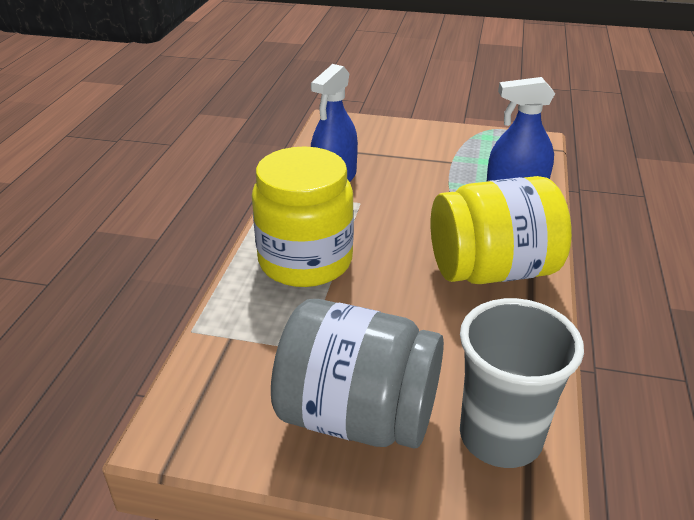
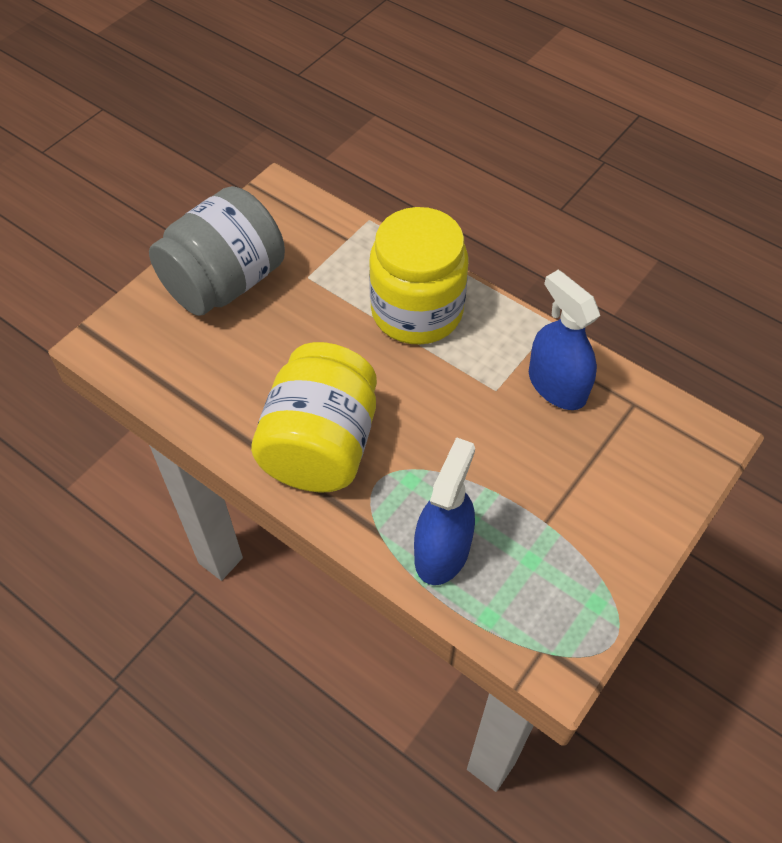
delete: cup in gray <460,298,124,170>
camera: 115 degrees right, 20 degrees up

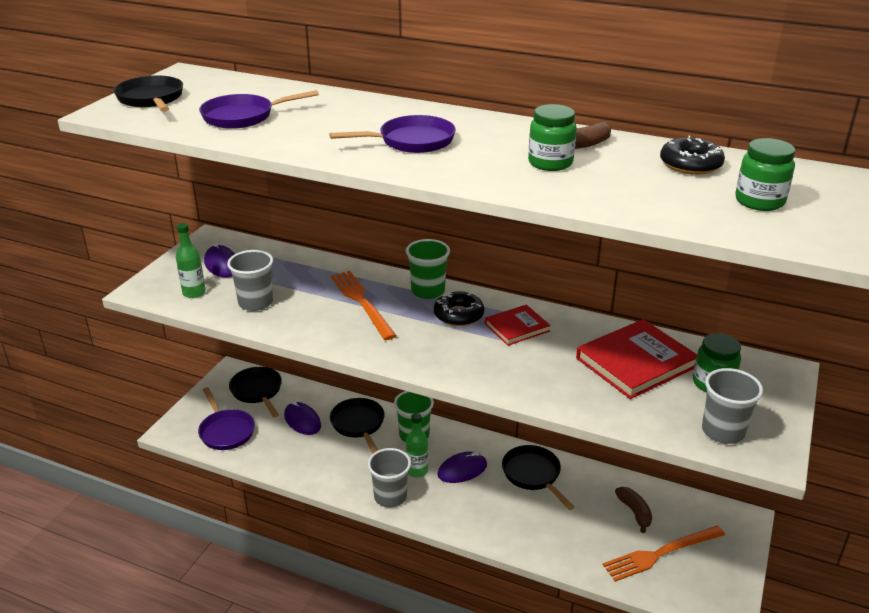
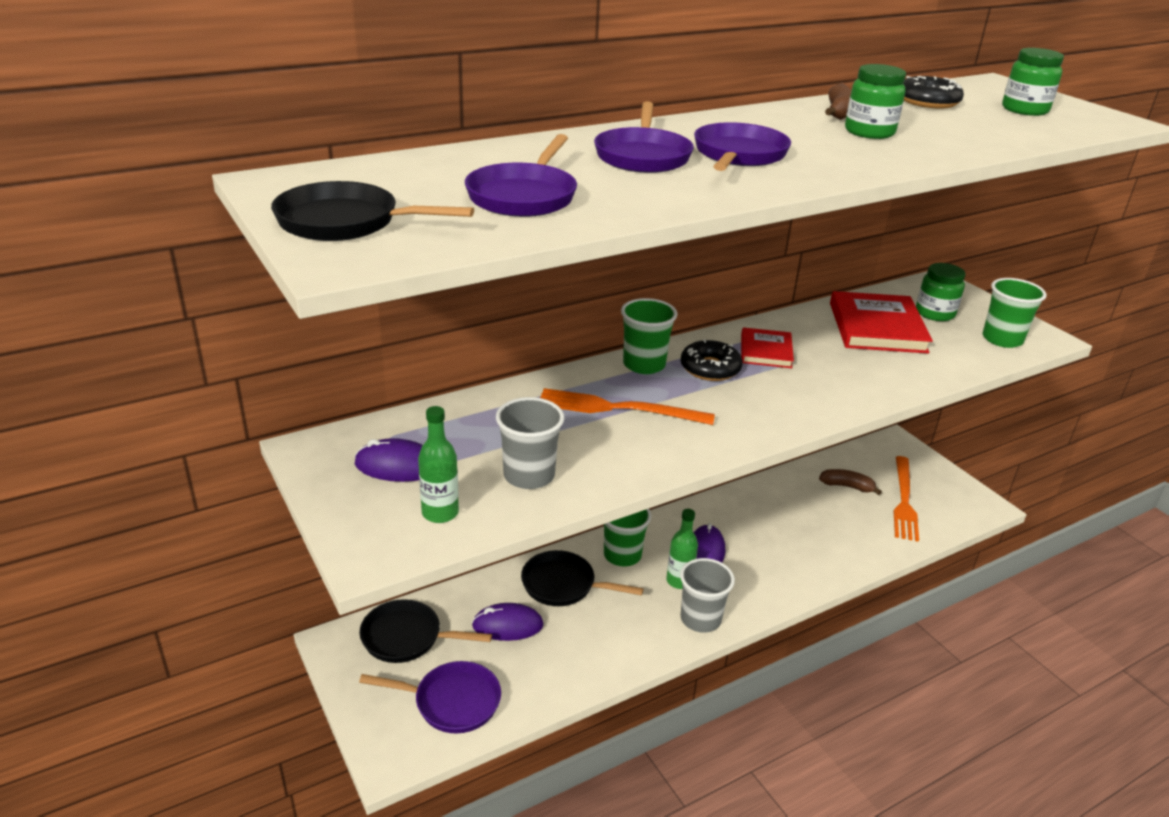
delete: pan in jet-black <502,445,73,65>
insert: pan in violet <594,101,100,72>
recolor: cup in gray <702,368,61,76> to cup in emerald <983,278,64,70>
camera: 55 degrees left, 0 degrees up

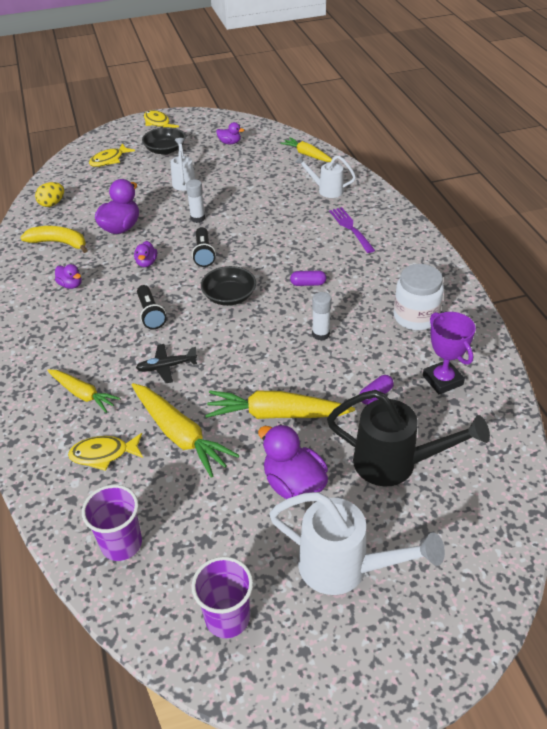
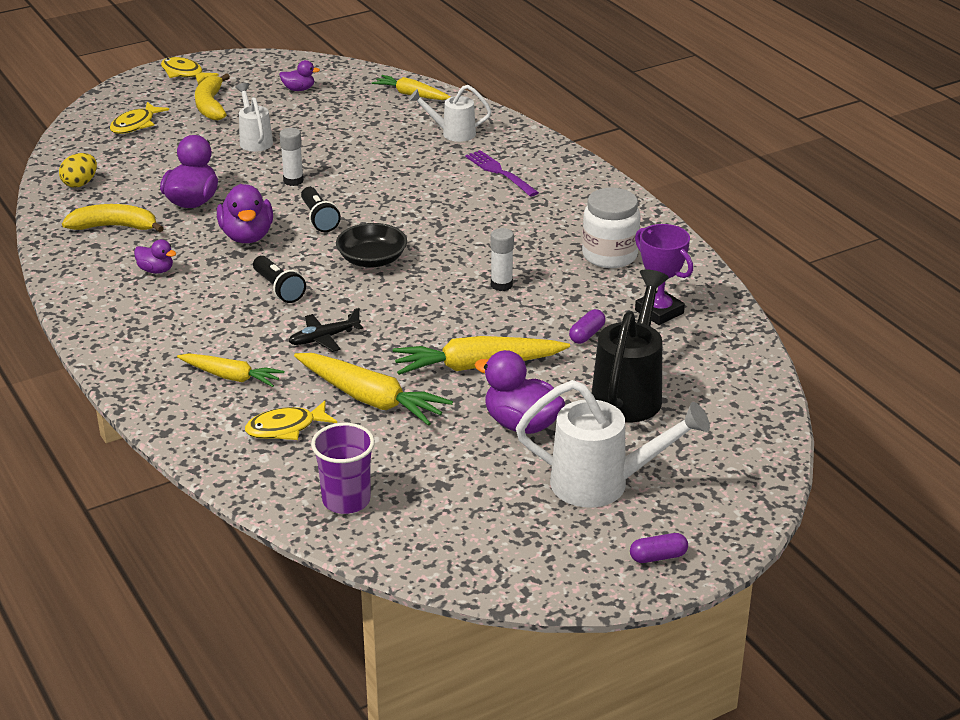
delete: cup in violet <192,557,61,81>
move: capsule in violet <290,271,36,15> to <630,533,58,30>
replace: serving bowl in jet-black <142,127,44,28> to banana fruit in bright yellow <195,73,35,47>
rotate: sprinkling can in jet-black <327,390,163,96> = <592,269,77,153> 75 degrees counterclockwise
resize: rubber duck in violet <134,241,23,26> = <217,184,56,59> x1.84
camera: 15 degrees left, 10 degrees down

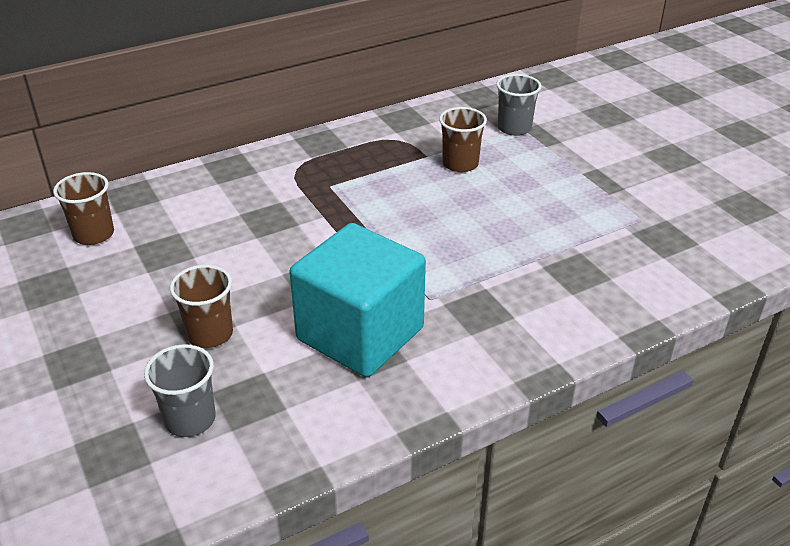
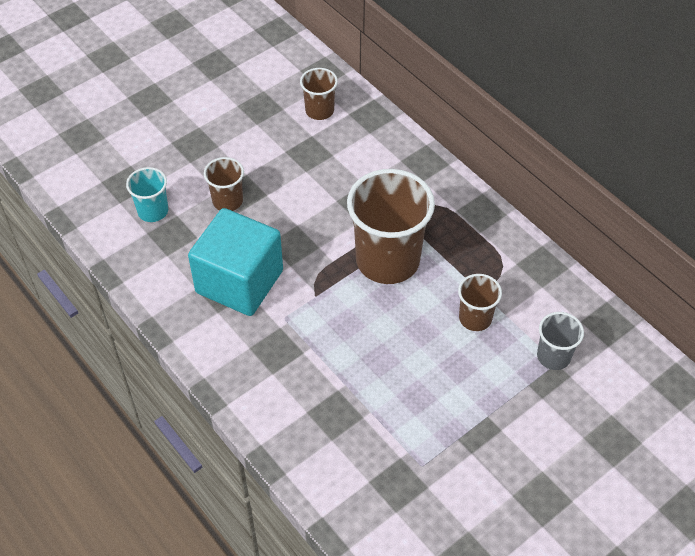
insert: cup in russet <347,169,88,115>
recolor: cup in gray <144,345,72,92> to cup in turquoise <126,167,42,55>
camera: 80 degrees right, 15 degrees up

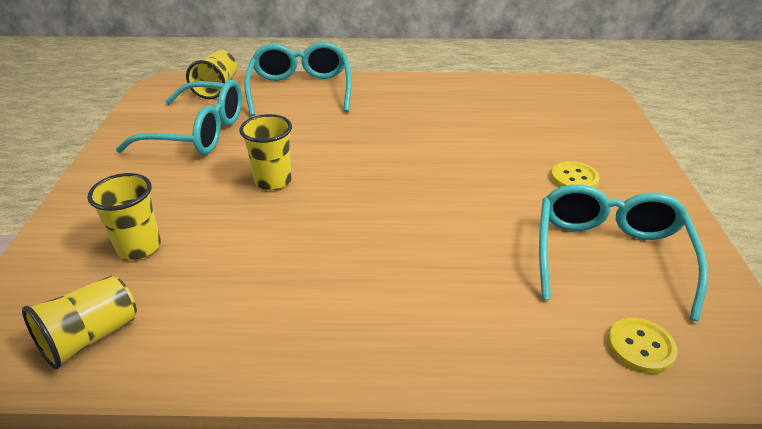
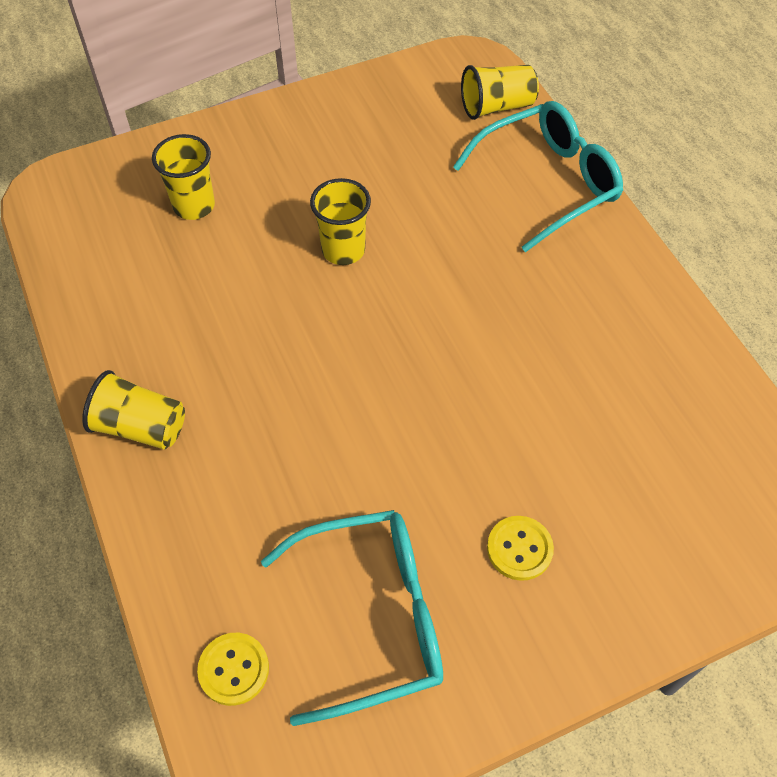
delete: eyeglasses in turquoise <116,80,126,75>
move: cup in bright yellow <22,276,115,93> to <82,370,103,79>
camera: 65 degrees right, 20 degrees up

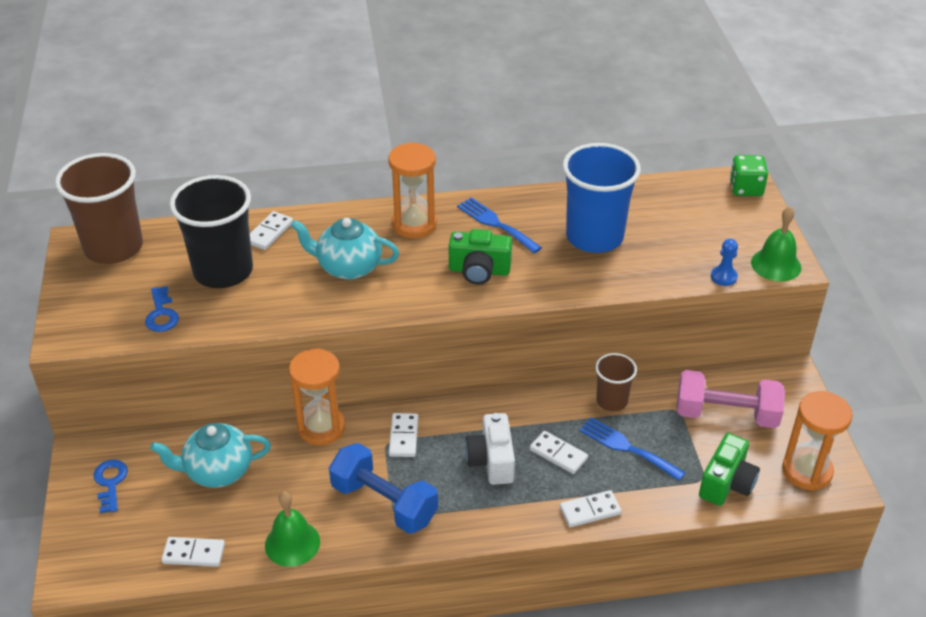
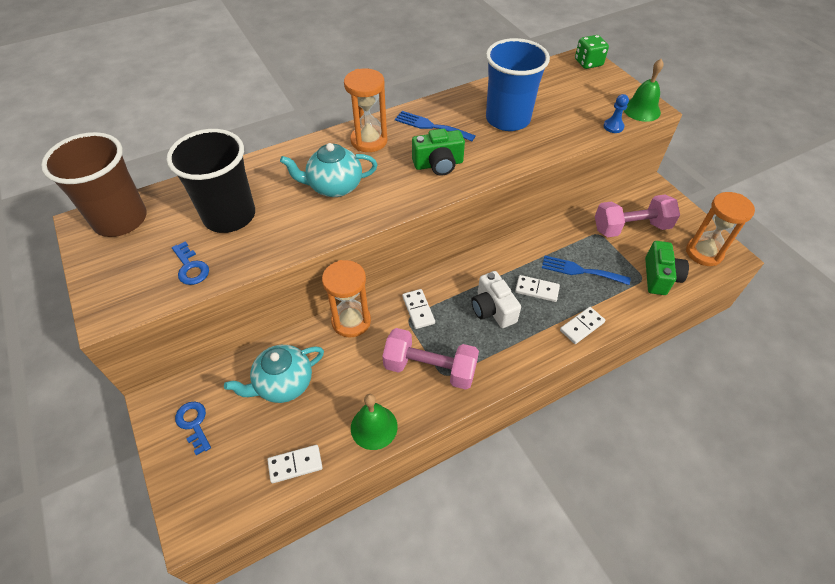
delete: domino in white <250,211,43,39>; cup in russet <595,353,42,58>
recolor: hand weight in blue <329,443,109,91> to hand weight in rosy <382,328,97,62>
camera: 20 degrees left, 10 degrees up

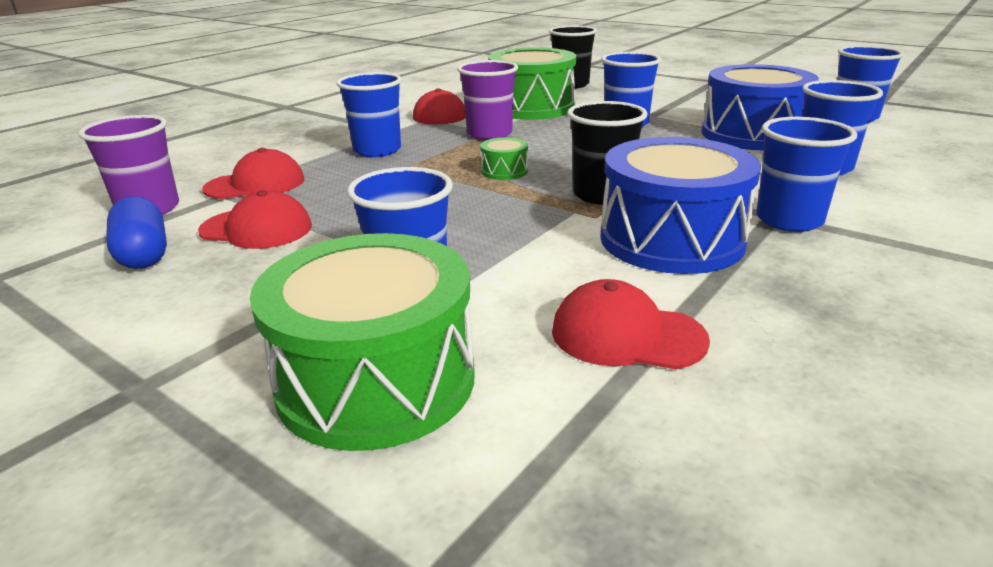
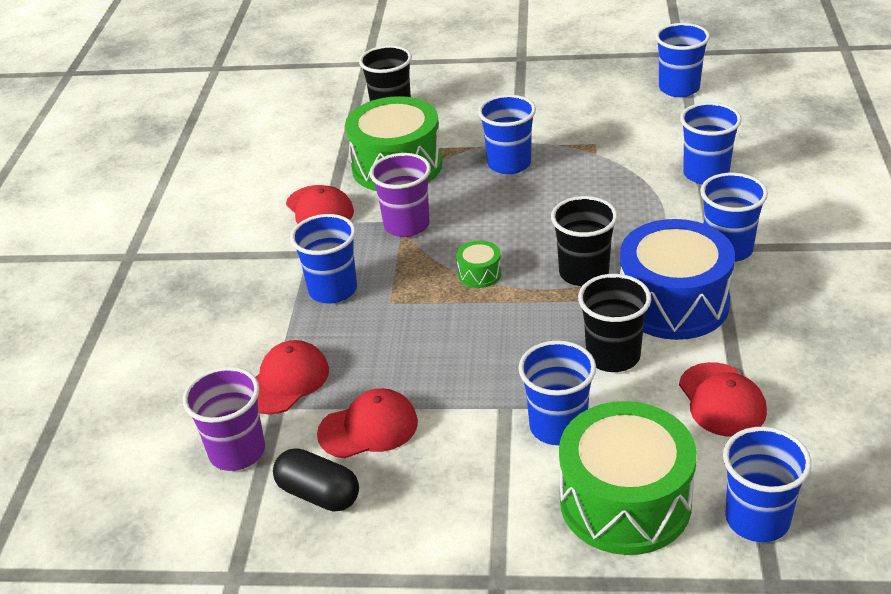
delete: drum in blue <702,64,117,87>
insert: cup in jet-black <578,274,74,98>; cup in blue <723,427,89,115>
recolor: capsule in blue <106,196,61,73> to capsule in jet-black <273,448,86,63>
rotate: peaked cap in crimson <552,279,158,90> = <679,362,88,75> 90 degrees counterclockwise
camera: 30 degrees left, 10 degrees up

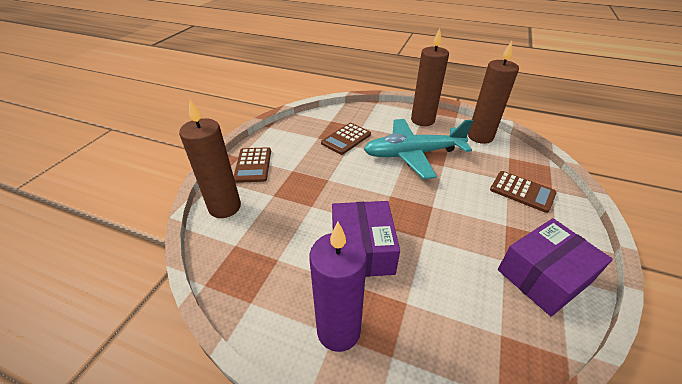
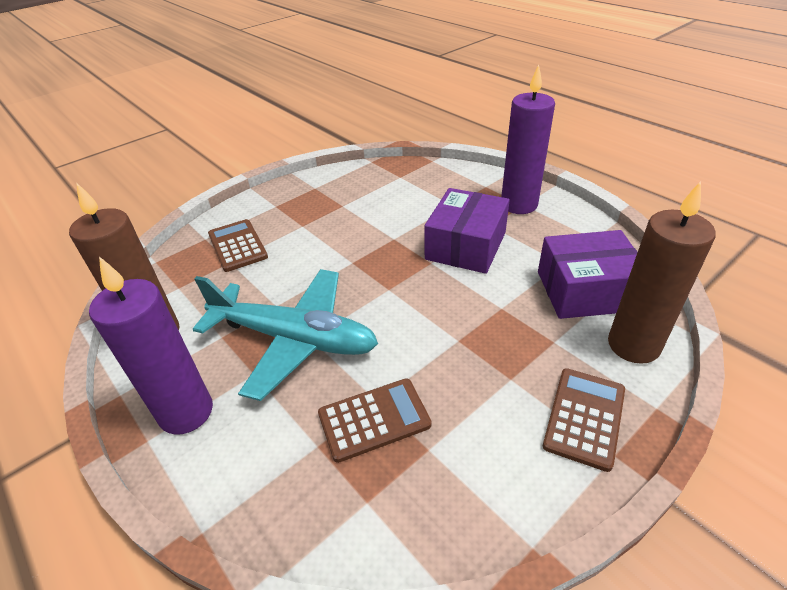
move: box in violet <498,218,115,98> to <538,230,99,89>
recolor: wax candle in russet <411,28,38,98> to wax candle in violet <89,257,124,178>
camera: 150 degrees left, 0 degrees up

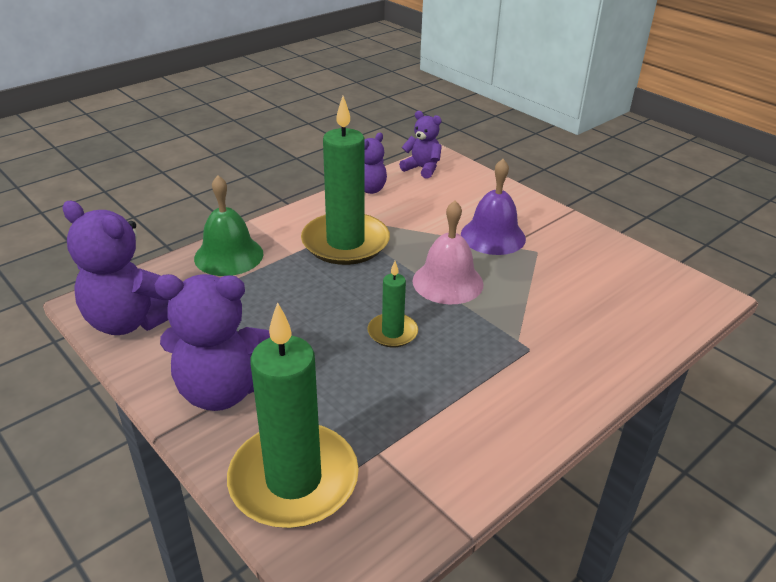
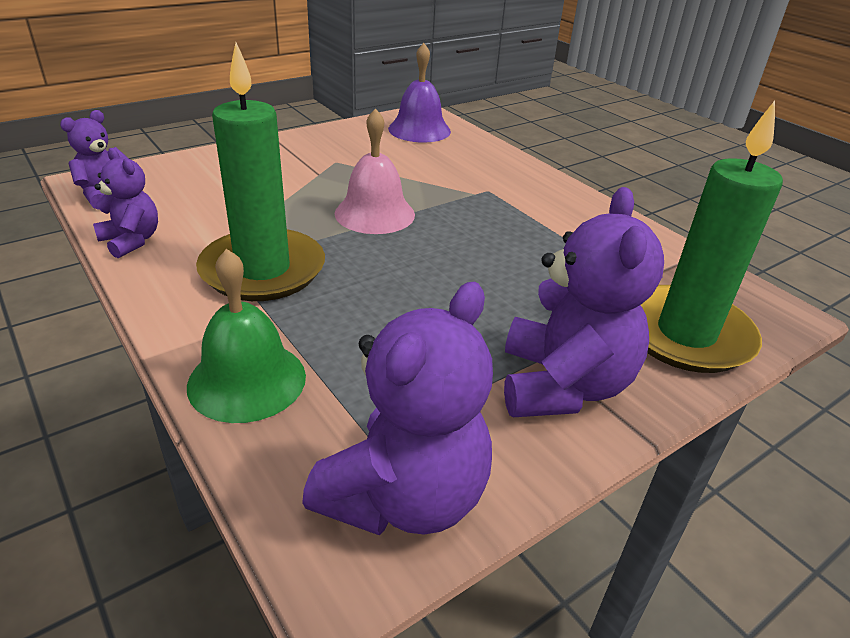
delete: wax candle in emerald <367,261,51,86>
move: school bell in violet <461,159,65,96> to <388,43,63,100>
camera: 85 degrees left, 0 degrees up

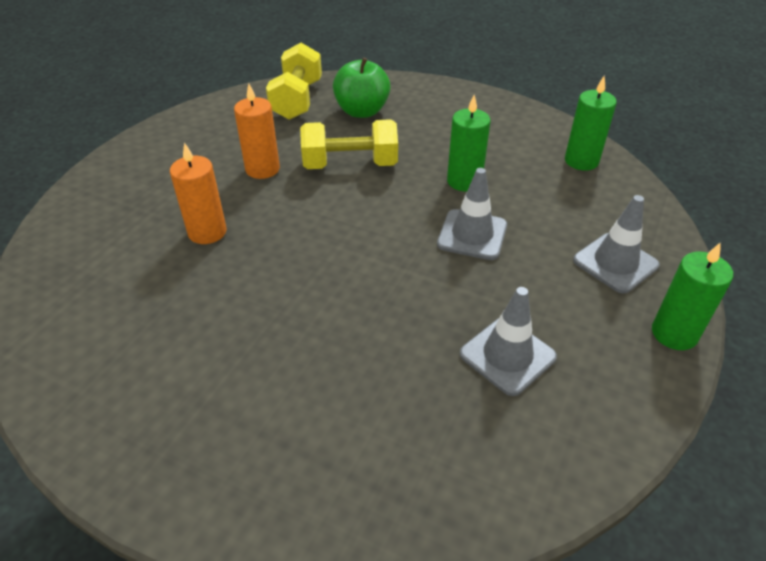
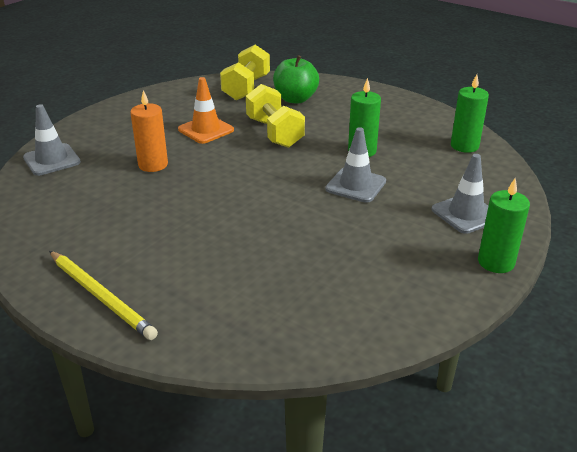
insert: wooden pencil in bright yellow <49,251,109,89>
move: traffic cone in gray <460,287,97,109> to <23,104,58,72>
replace: wax candle in bright orange <234,84,46,95> to traffic cone in bright orange <178,77,56,67>
rotate: hand weight in bright yellow <300,119,98,50> = <246,84,59,64> 60 degrees clockwise
camera: 10 degrees right, 10 degrees down

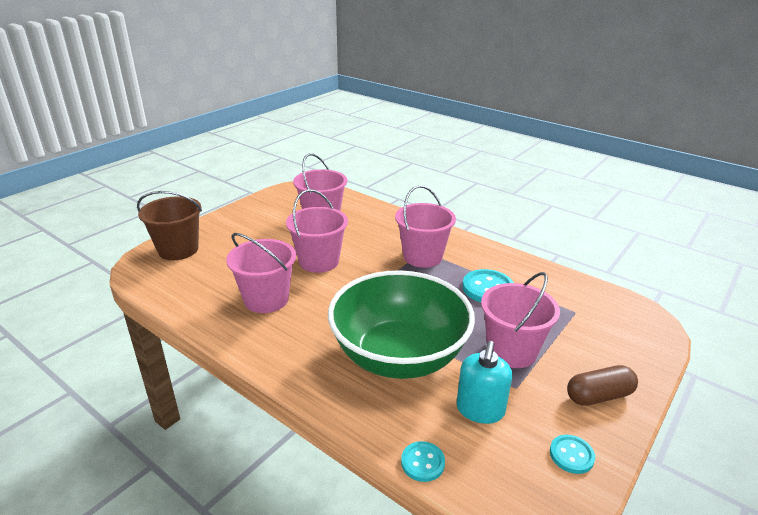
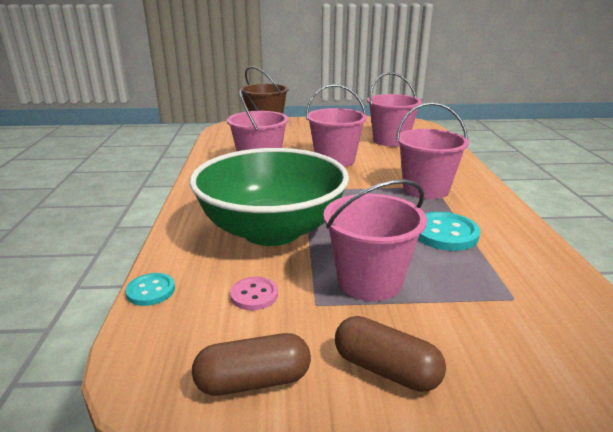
replace: soap pump in turquoise <456,341,56,83> to shirt button in rosy <230,277,48,33>; shirt button in turquoise <550,435,45,39> to capsule in russet <192,333,119,63>
camera: 50 degrees right, 5 degrees down

